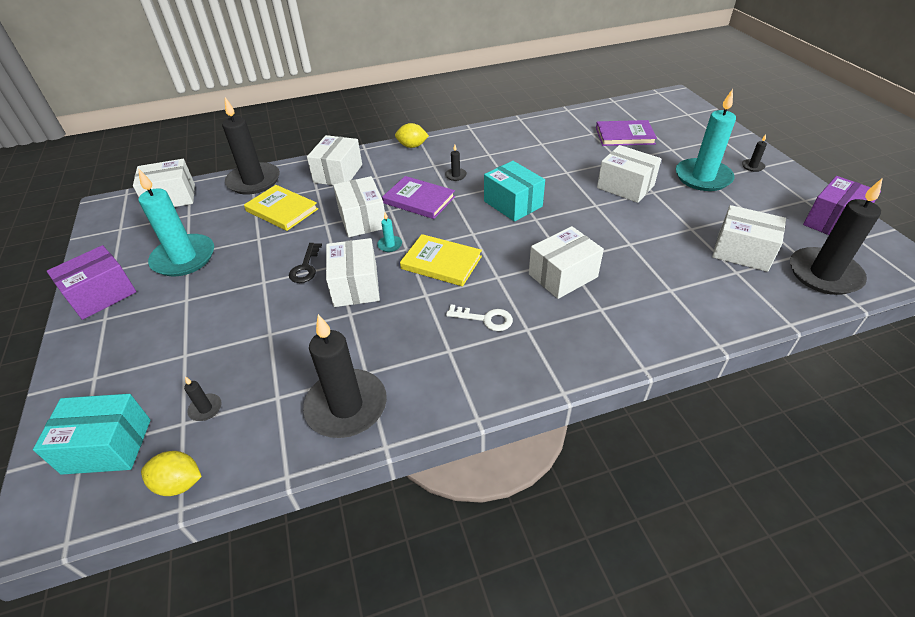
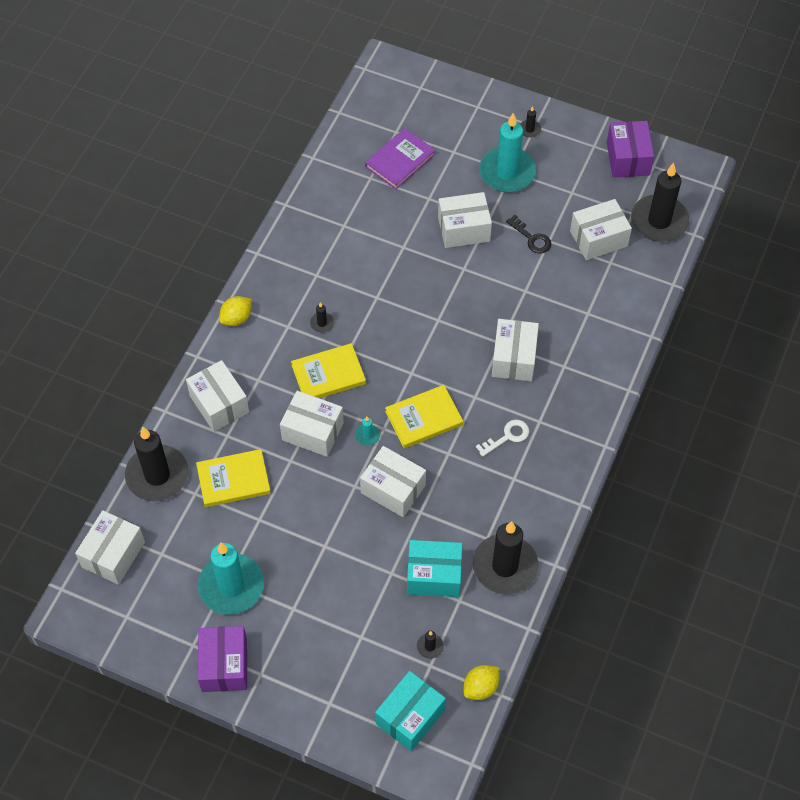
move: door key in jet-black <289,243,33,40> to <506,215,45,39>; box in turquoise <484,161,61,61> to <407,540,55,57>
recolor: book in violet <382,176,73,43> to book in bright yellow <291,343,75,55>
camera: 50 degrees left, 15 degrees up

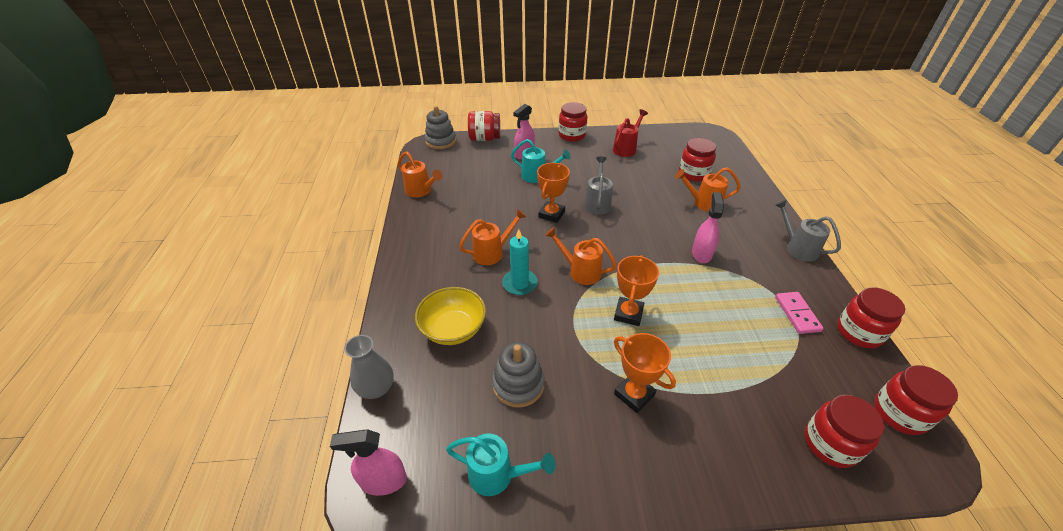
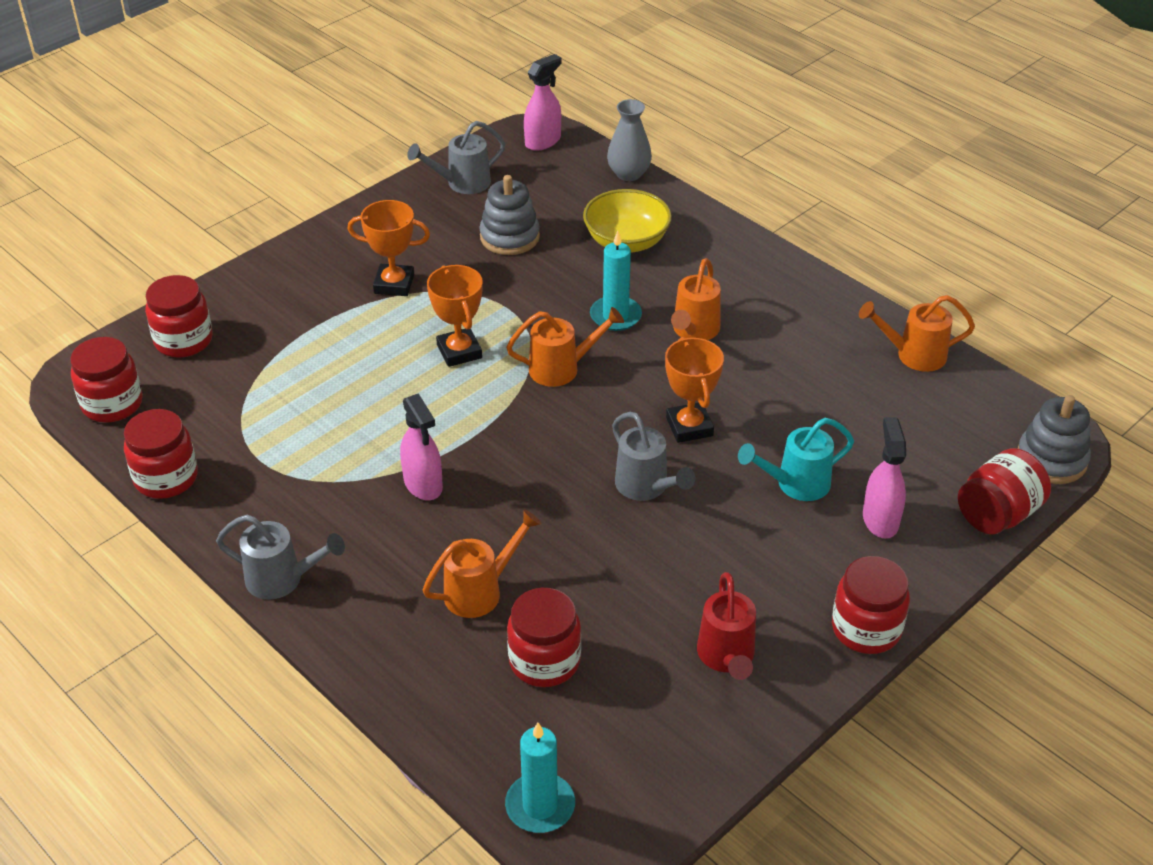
delete: domino in rosy <775,292,49,42>
insert: wax candle in turquoise <505,722,70,111>
recolor: sprinkling can in turquoise <446,433,109,63> to sprinkling can in gray <407,121,98,73>
camera: 140 degrees right, 0 degrees up

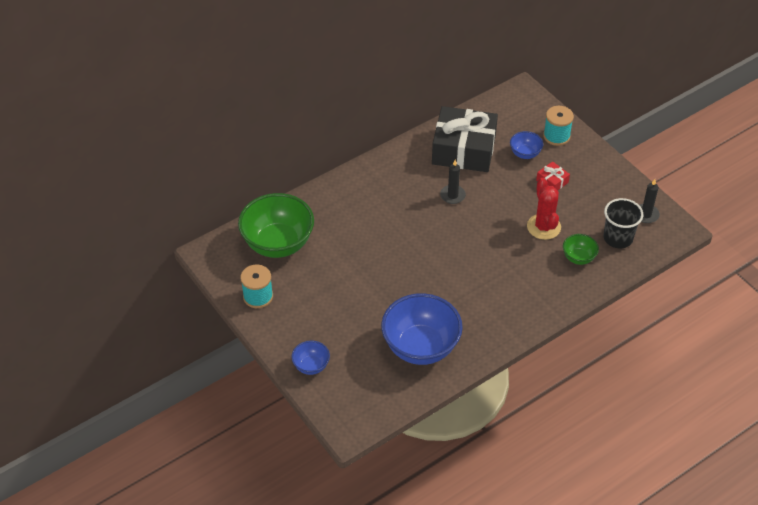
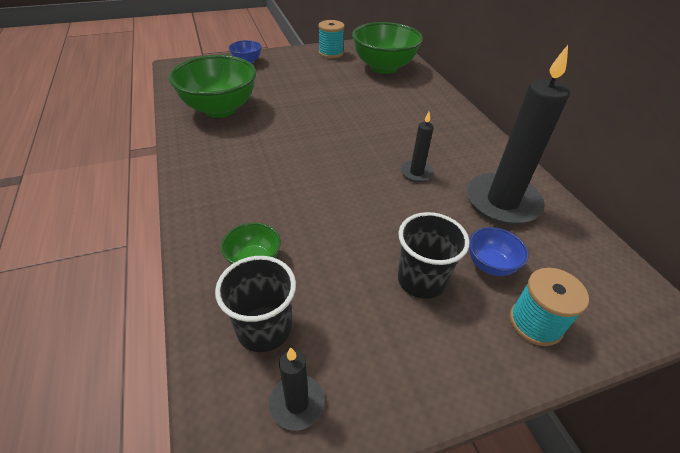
delete: saguaro cactus in crimson <527,178,34,62>
replace: wrapped gift in jet-black <432,106,66,66> to wax candle in jet-black <467,45,103,180>; wrapped gift in crimson <536,161,34,30> to cup in jet-black <398,212,72,87>
recolor: serving bowl in blue <381,293,82,72> to serving bowl in emerald <169,55,87,63>
camera: 105 degrees right, 5 degrees down

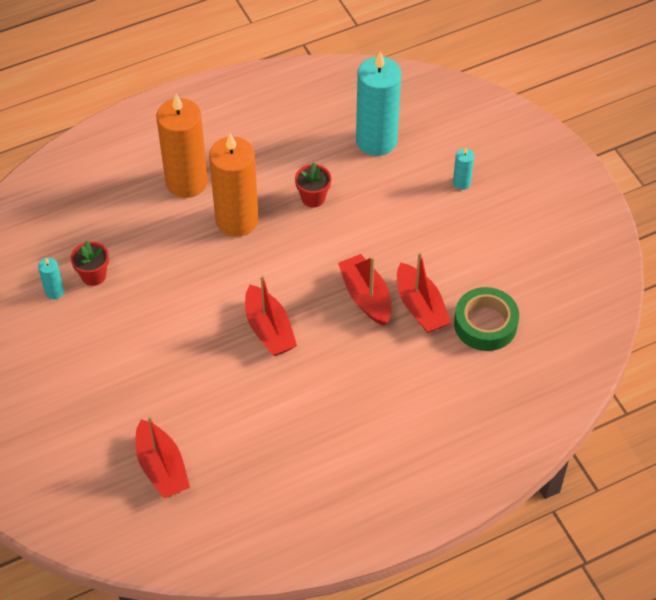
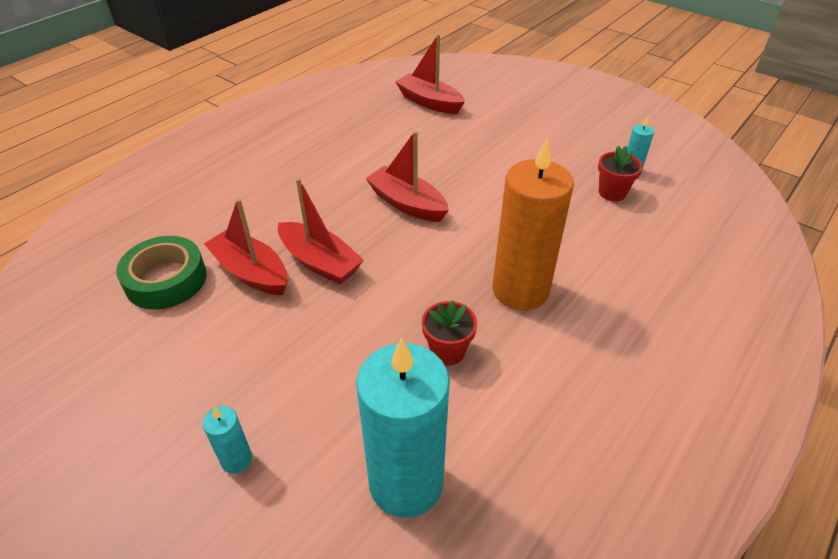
delete: wax candle in bright orange <156,94,52,104>
camera: 155 degrees right, 10 degrees down

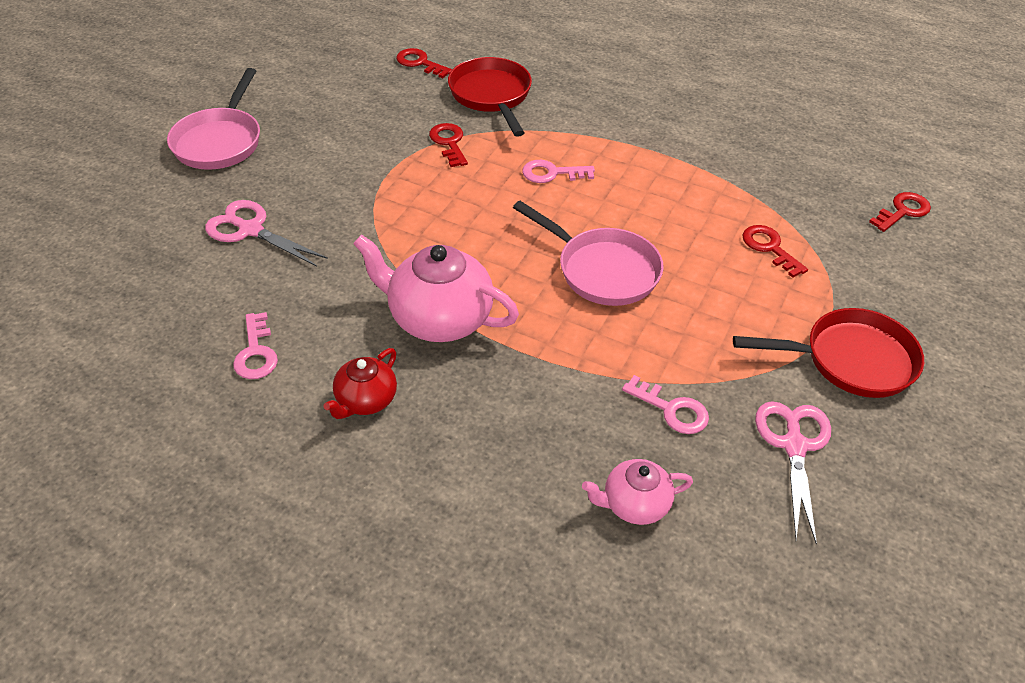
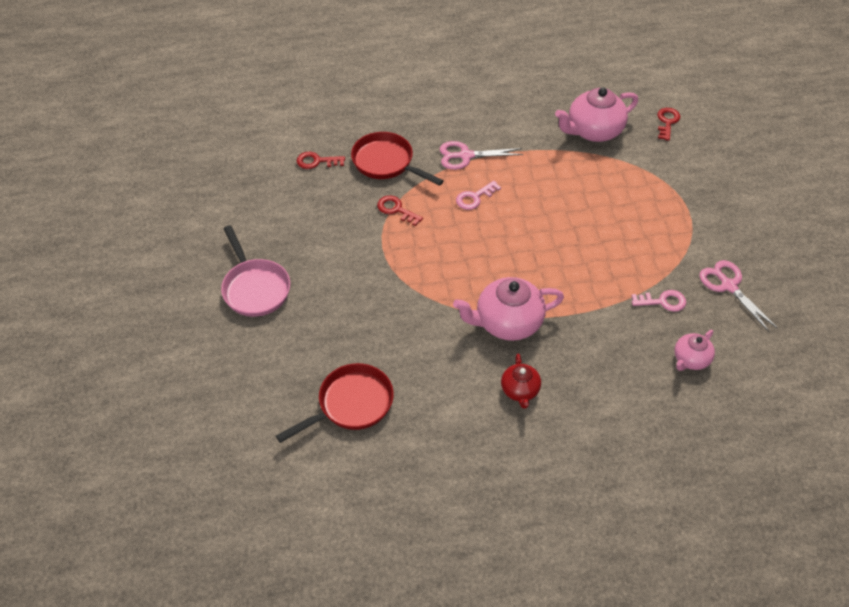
delete: door key in rosy <233,312,45,67>; pan in rosy <513,201,150,105>; door key in crimson <743,225,65,53>
insert: tea pot in rosy <555,87,83,55>
move: scissors in rosy <205,200,123,67> to <440,141,83,29>; pan in crimson <733,308,191,90> to <276,363,118,80>
camera: 35 degrees left, 5 degrees up

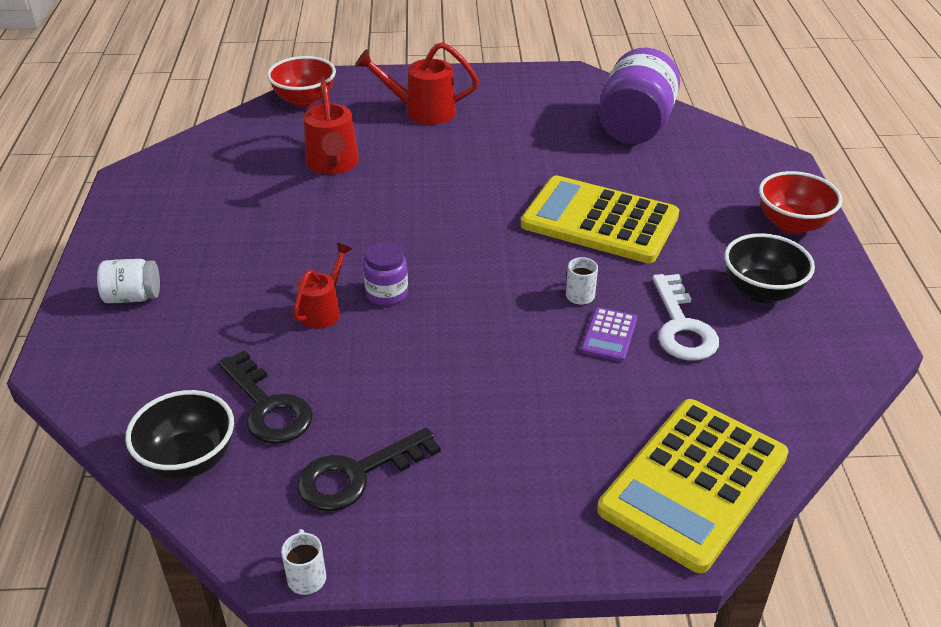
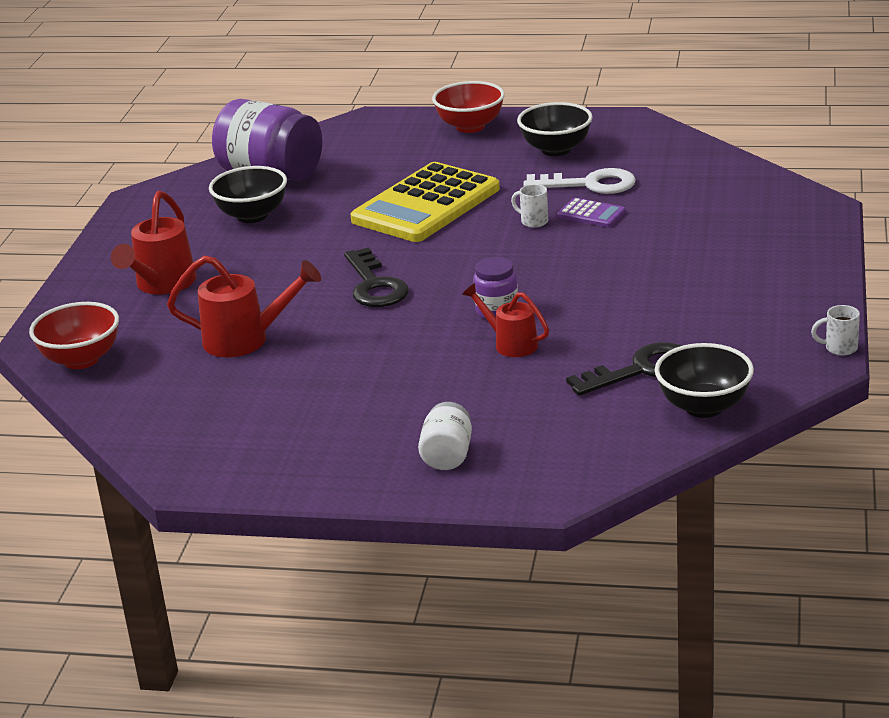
delete: adding machine in bright yellow <597,399,192,174>
insert: serving bowl in jet-black <209,166,78,57>
move: door key in jet-black <297,428,144,83> to <344,247,65,60>
camera: 75 degrees left, 10 degrees down

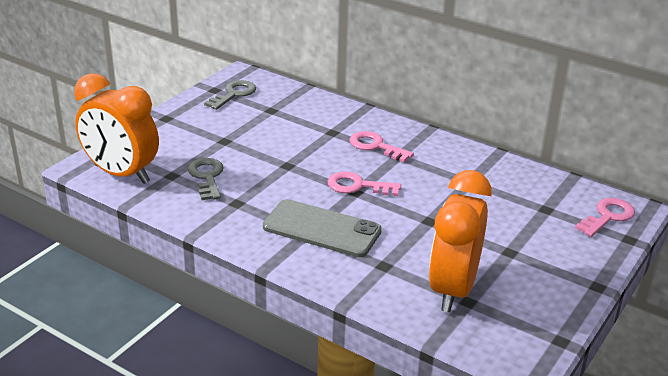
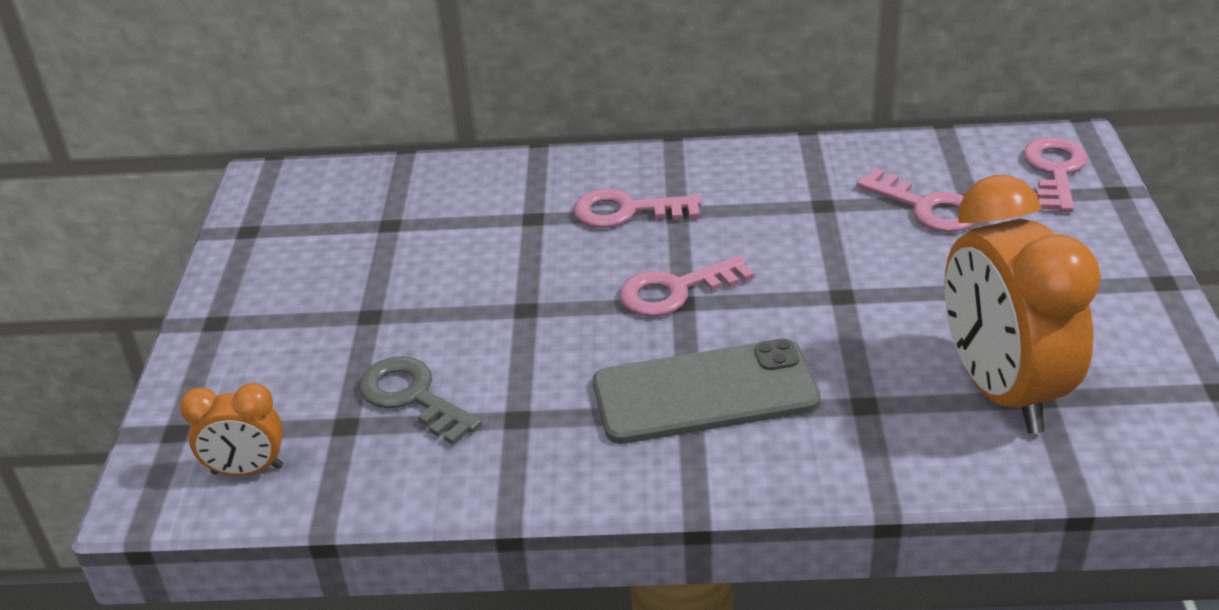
delete: door key in gray <204,80,52,30>
insert: door key in rosy <857,168,118,64>
resize: alarm clock in bright orange <74,73,85,111> = <180,383,103,93> x0.49
camera: 30 degrees left, 5 degrees up

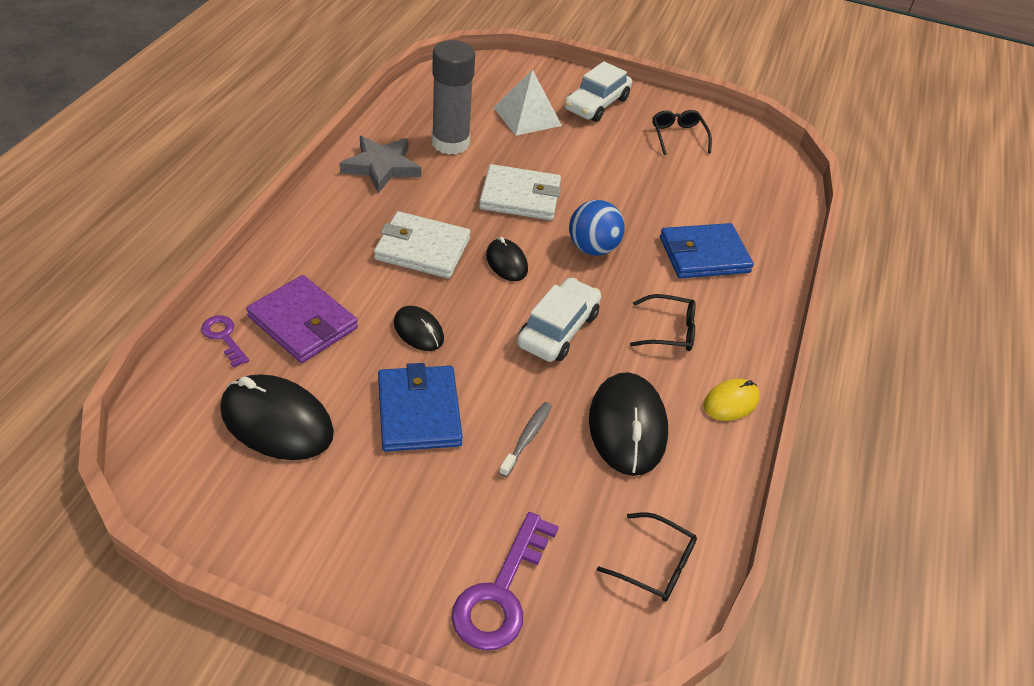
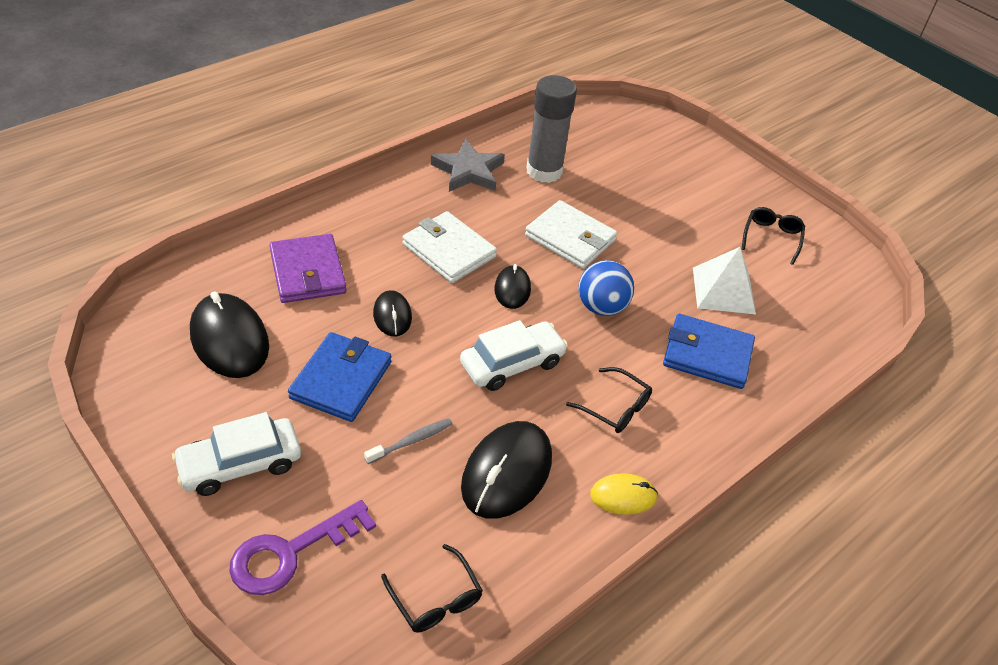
delete: door key in violet <201,315,48,53>
move: solid pyramid in white <493,70,69,66> to <693,247,63,67>; toy car in white <564,61,68,61> to <172,412,129,84>
camera: 30 degrees right, 0 degrees up

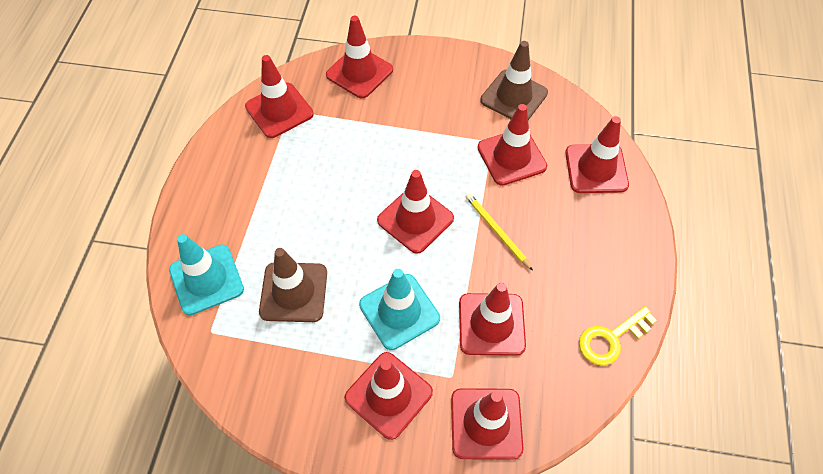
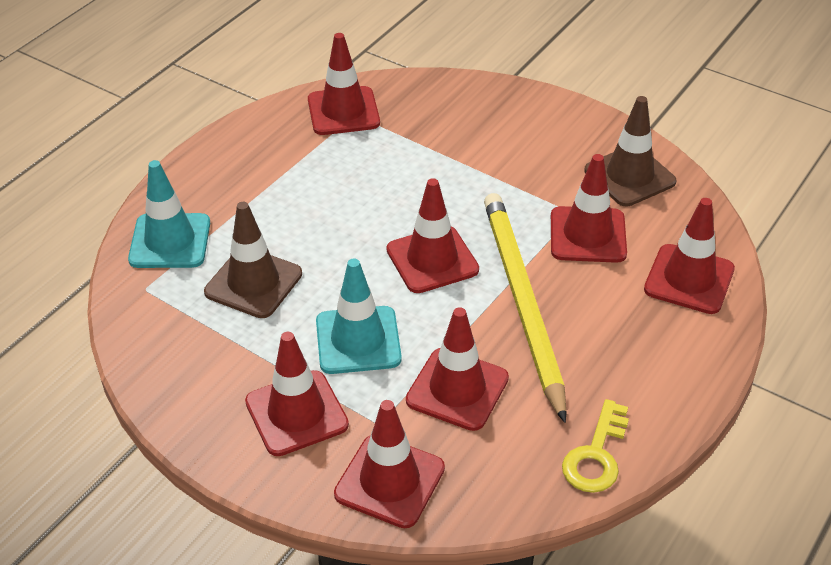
delete: traffic cone in crimson <326,16,67,82>
rotate: door key in bright yellow <579,306,78,59> = <562,399,67,94> 60 degrees counterclockwise
resize: wooden pencil in bright yellow <466,193,67,78> = <484,193,83,230> x2.25
camera: 25 degrees right, 15 degrees down

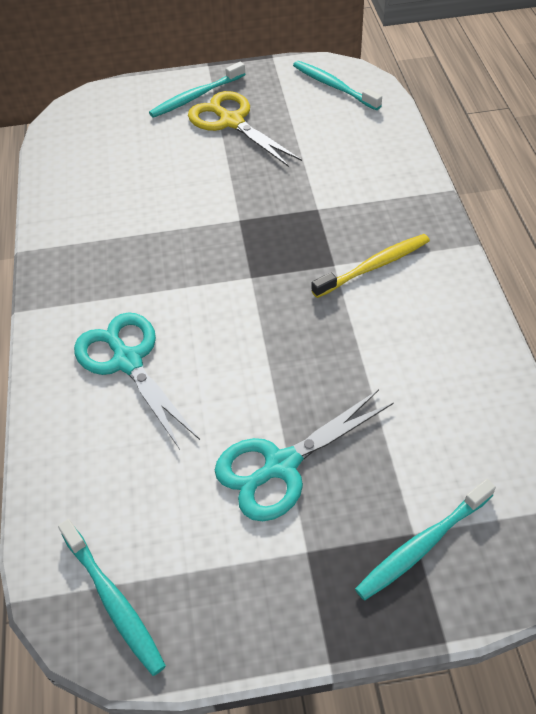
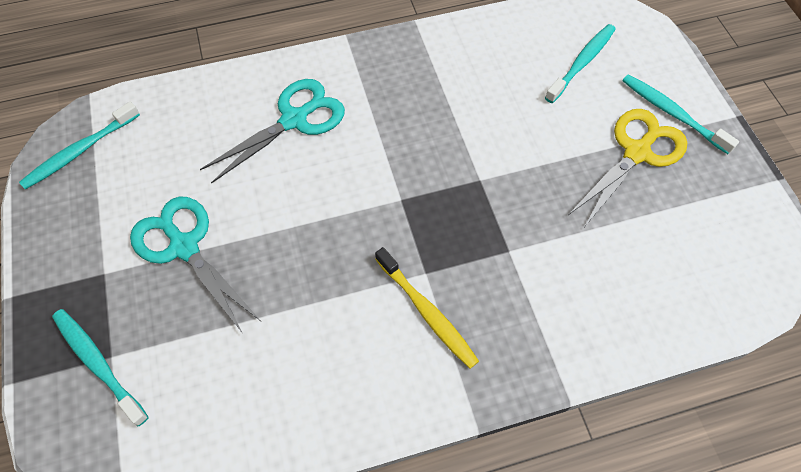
move: toothbrush in turquoise <293,61,89,49> to <545,24,71,79>
camera: 80 degrees right, 10 degrees up

